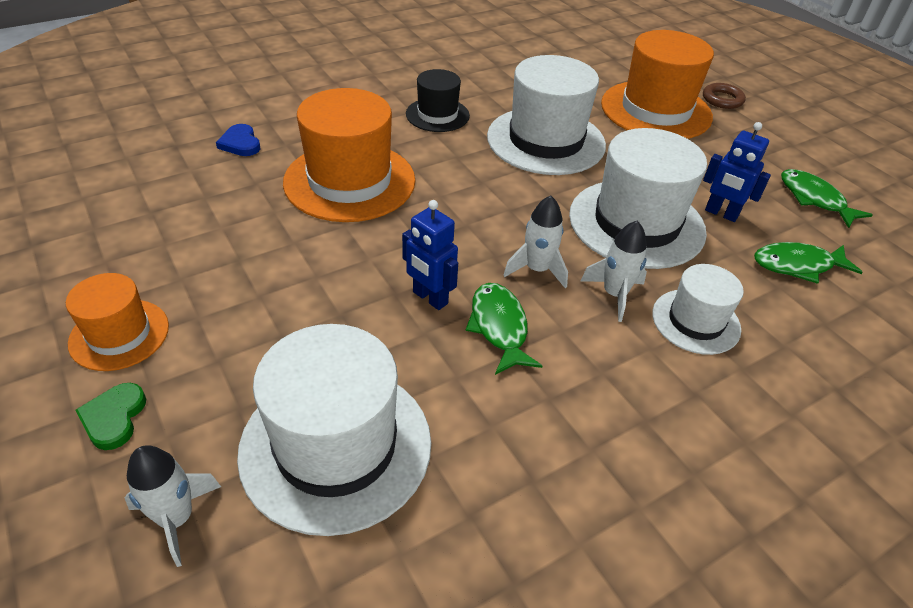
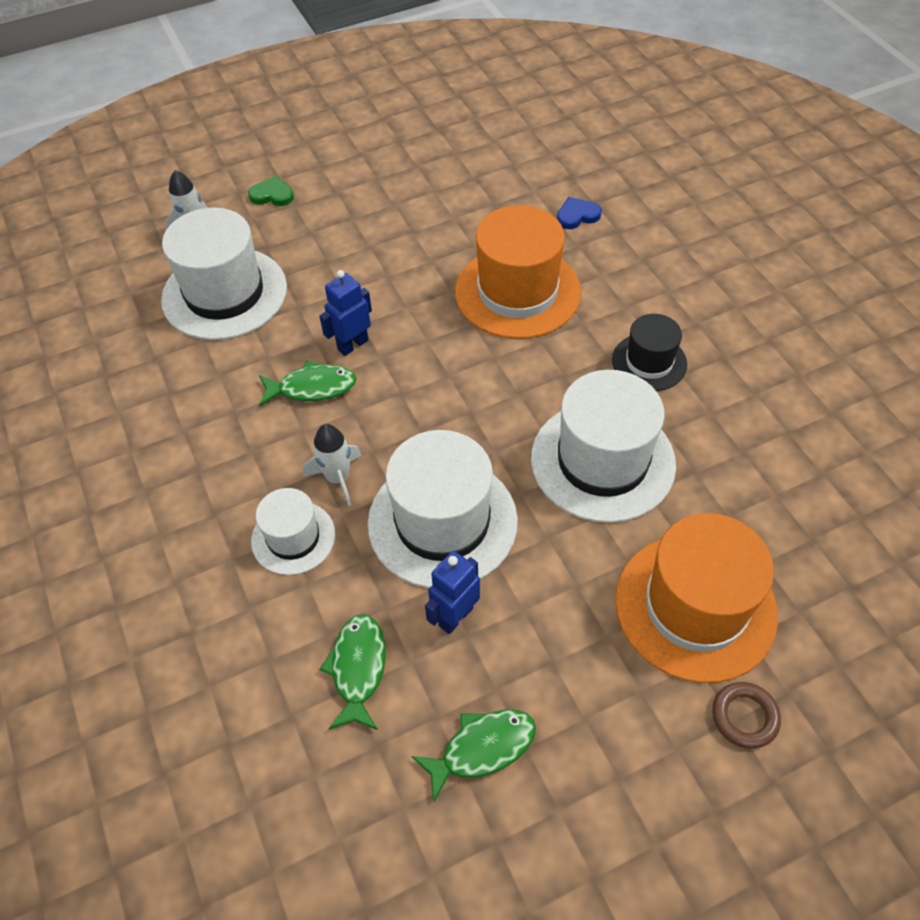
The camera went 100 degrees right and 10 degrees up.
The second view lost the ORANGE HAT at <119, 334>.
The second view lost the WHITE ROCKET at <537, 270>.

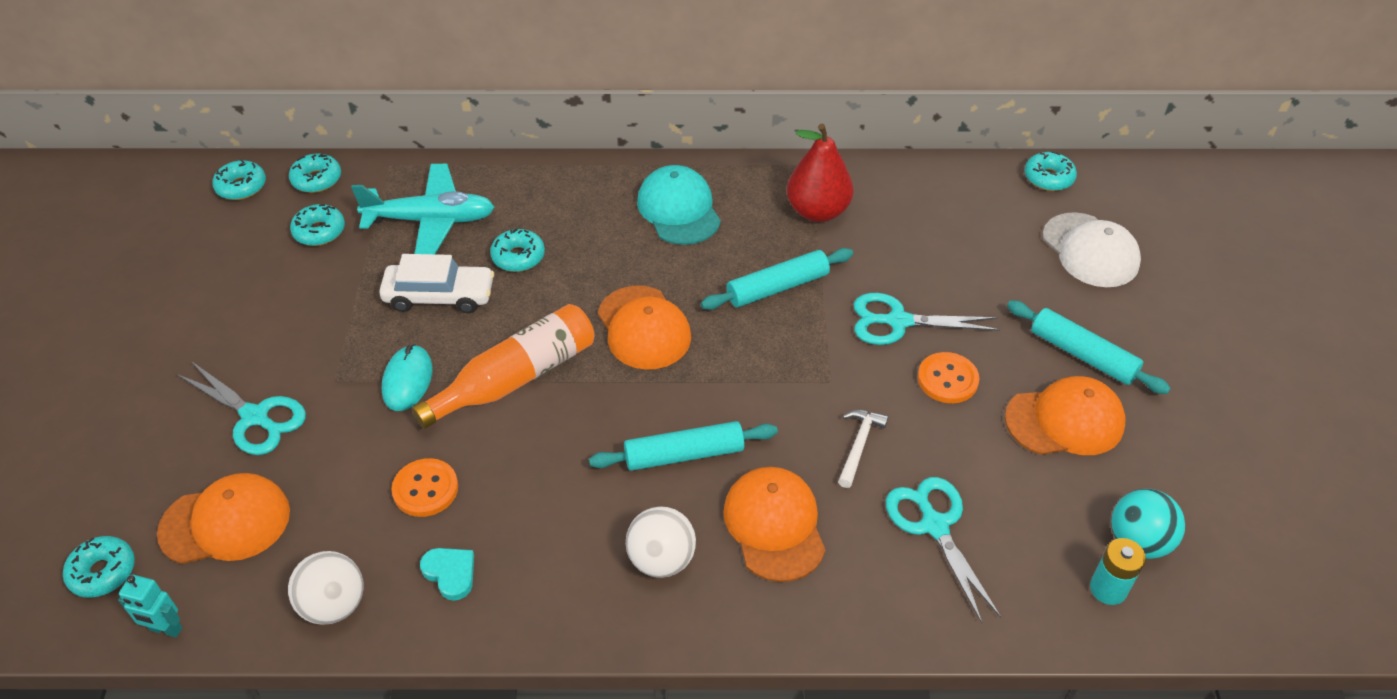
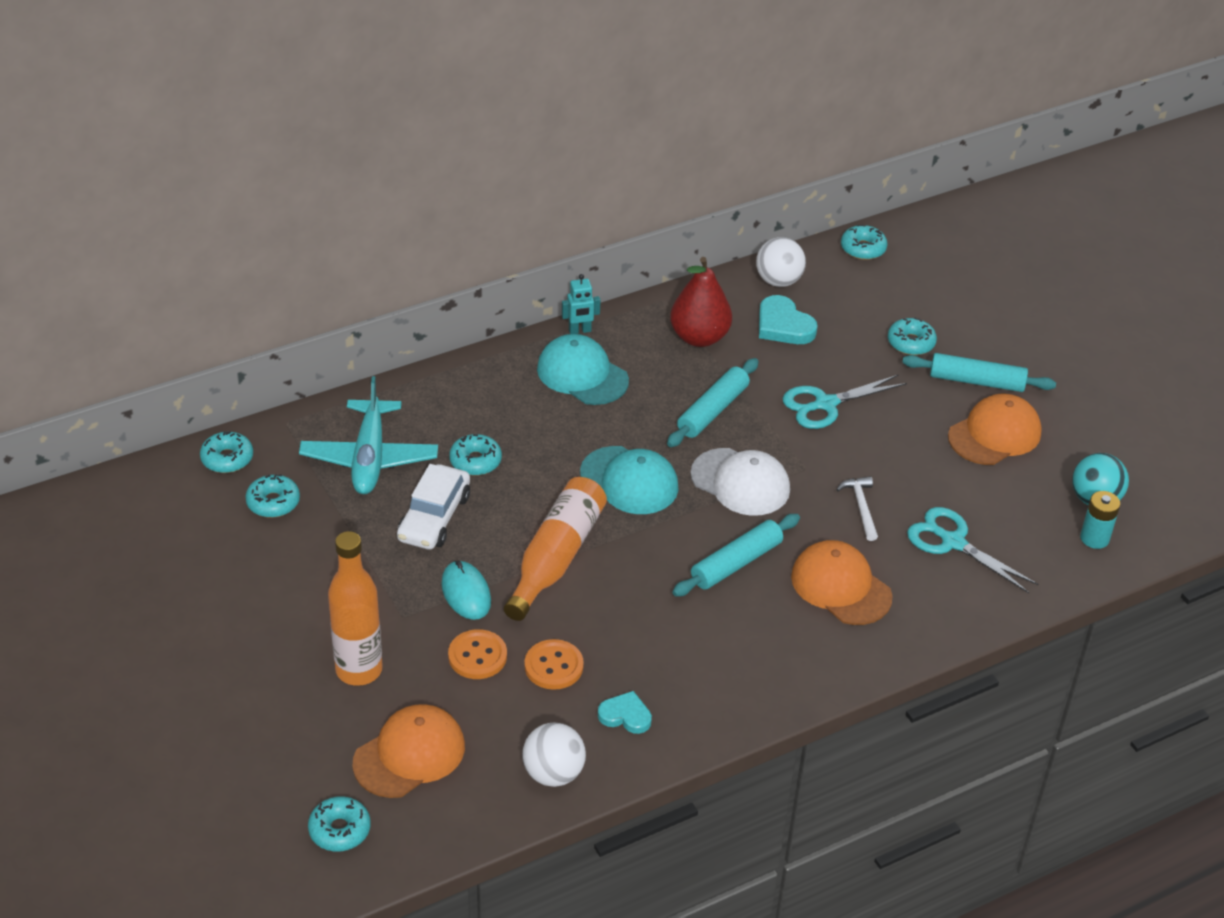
The camera went 30 degrees left and 5 degrees down.
The second view gained the TURQUOISE HEART at <783, 325>.
The TURQUOISE ROBOT ended up elsewhere, having gone from <165, 629> to <580, 331>.
The TURQUOISE DONUT ended up elsewhere, having gone from <241, 187> to <911, 343>.
The WHITE BALL ended up elsewhere, having gone from <661, 560> to <778, 281>.
The ORANGE BUTTON ended up elsewhere, having gone from <947, 379> to <477, 656>.
The WHITE CAP ended up elsewhere, having gone from <1090, 250> to <740, 482>.
Where the TURQUOISE SCISSORS stood at <255, 417>, the ORANGE BOTTLE came to stand at <359, 670>.
What was the ORANGE CAP at <644, 328> turned into the TURQUOISE CAP at <629, 481>.
The TURQUOISE PLANE at <431, 220> ended up facing another way, 120 degrees clockwise from before.
The WHITE CAR at <439, 296> ended up facing another way, 135 degrees clockwise from before.

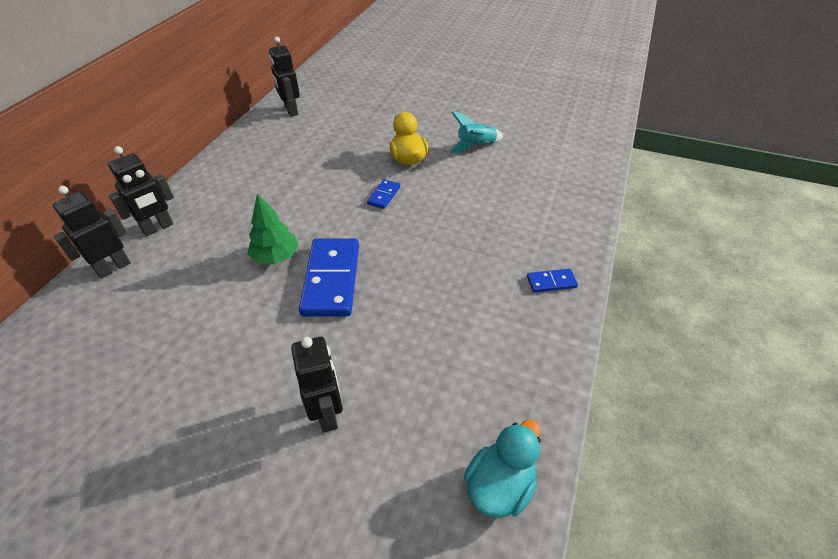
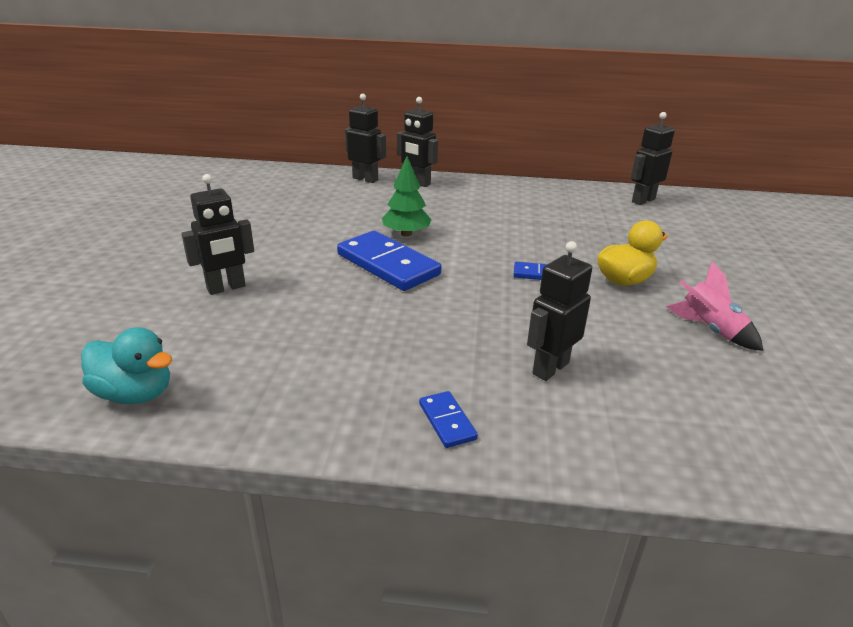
The camera went 75 degrees right and 15 degrees down.
The second view gained the BLACK ROBOT at <550, 368>.
What was the TURQUOISE ROCKET at <476, 147> turned into the PINK ROCKET at <709, 330>.
The BLUE DOMINO at <331, 279> ended up facing another way, 60 degrees clockwise from before.

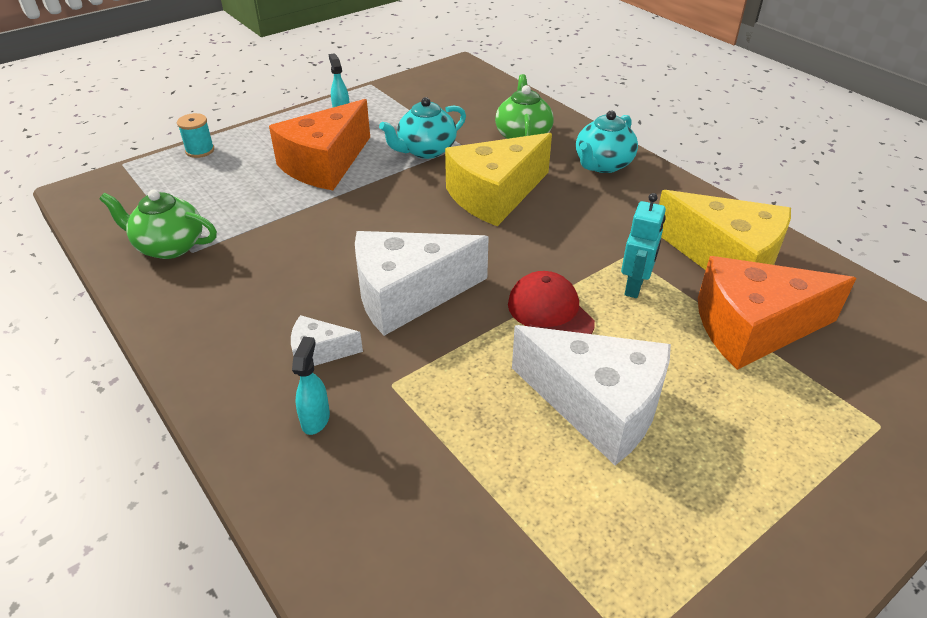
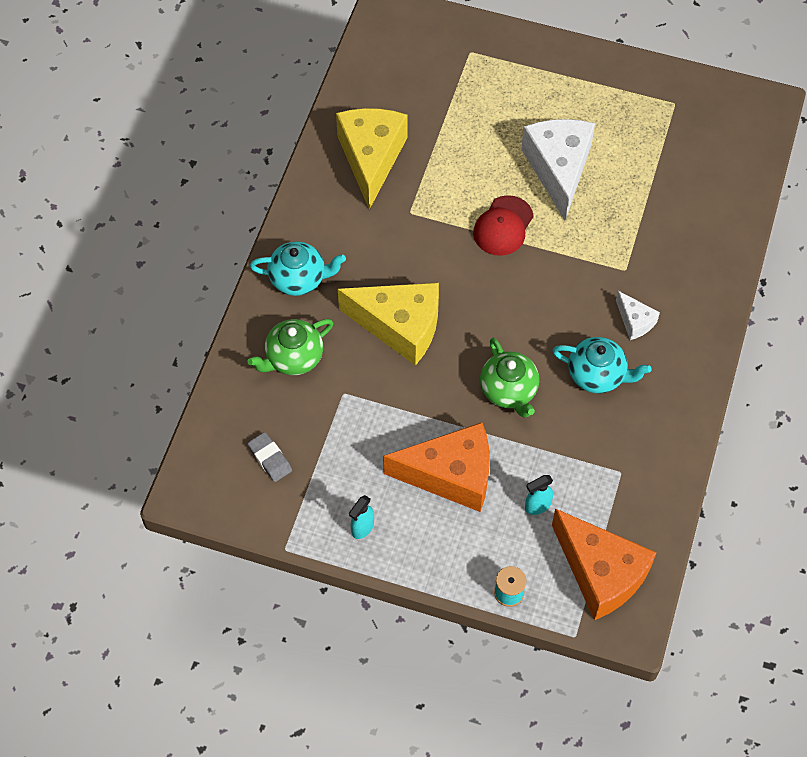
The camera went 125 degrees left and 20 degrees up.
The second view lost the WHITE CHEESE at <407, 295>.
The second view lost the TURQUOISE ROBOT at <634, 286>.
The second view gained the GREY ERASER at <270, 459>.
The GREEN TEAPOT ended up elsewhere, having gone from <169, 246> to <509, 390>.
The TURQUOISE SPRAY BOTTLE ended up elsewhere, having gone from <316, 419> to <537, 506>.
The TURQUOISE TEAPOT ended up elsewhere, having gone from <425, 150> to <597, 375>.
The ORANGE CHEESE ended up elsewhere, having gone from <752, 328> to <600, 573>.

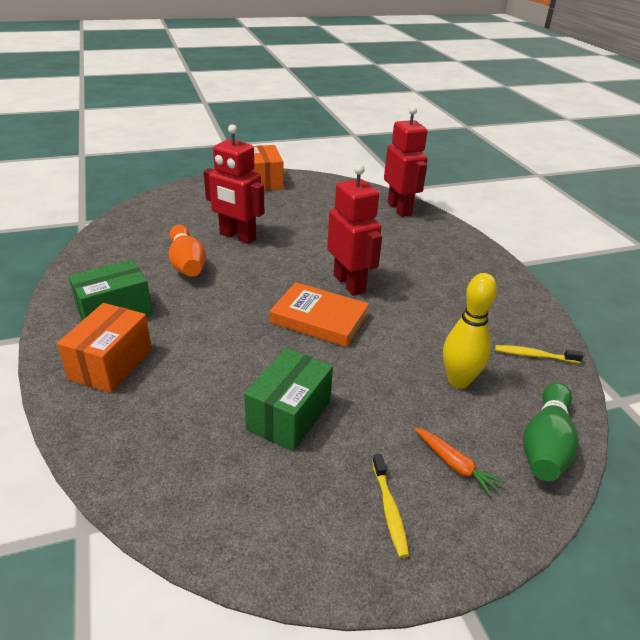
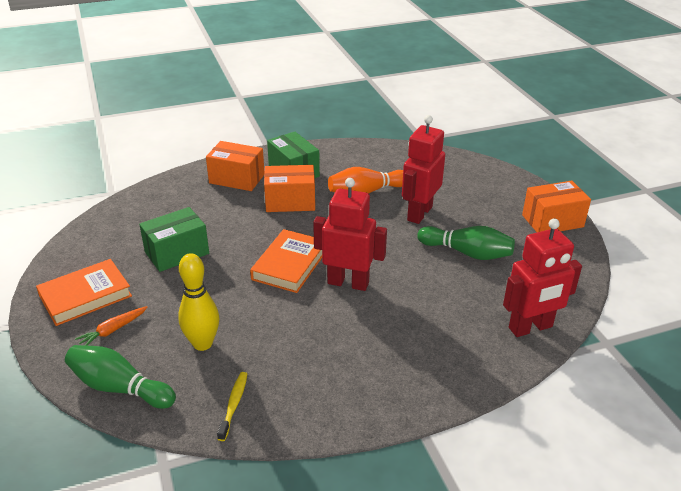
The camera went 90 degrees right and 0 degrees up.
The second view gained the ORANGE BOX at <290, 202>.
The second view gained the GREEN BOWLING PIN at <467, 253>.
Where the YELLOW TOOTHBRUSH stood at <389, 510>, the ORANGE BOOK came to stand at <85, 296>.
The GREEN BOX at <289, 415> ended up facing another way, 60 degrees counterclockwise from before.
The RED ROBOT at <349, 284> ended up facing another way, 135 degrees counterclockwise from before.

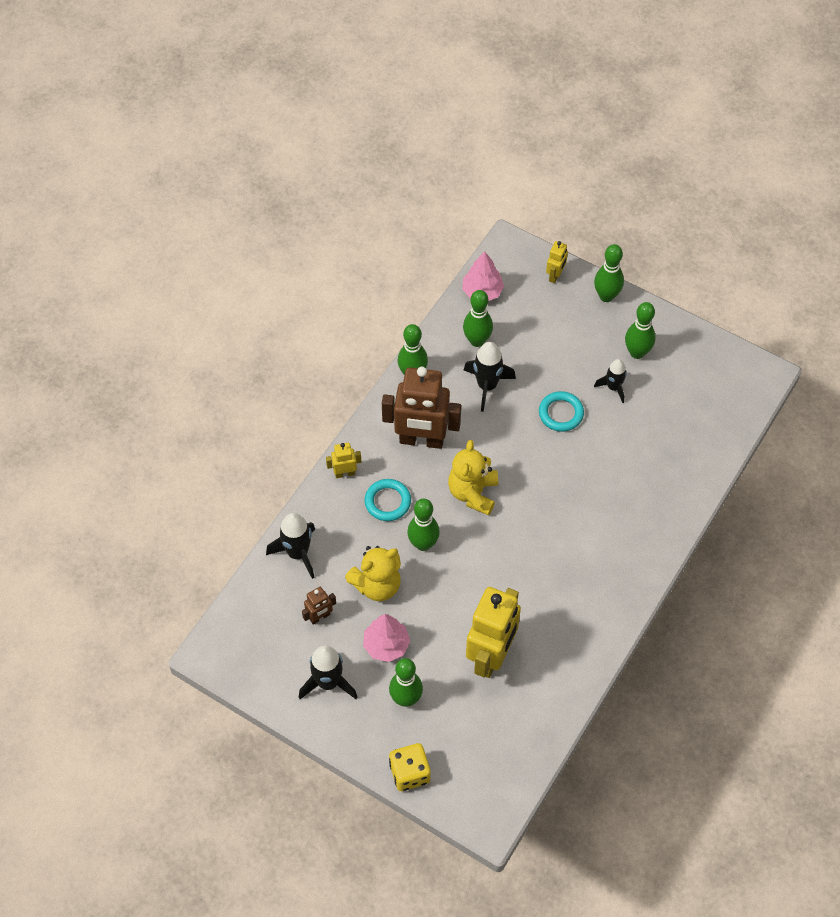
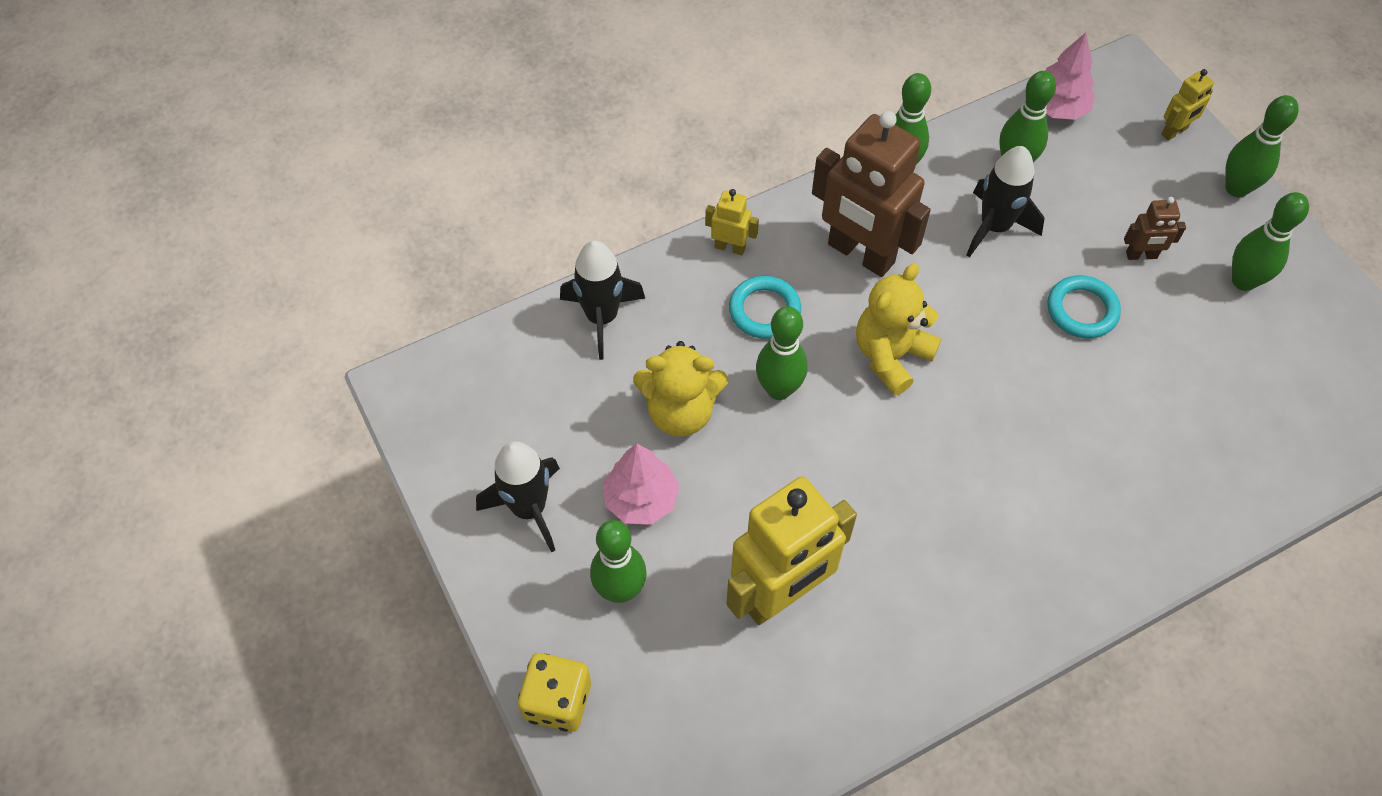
The camera went 30 degrees right and 0 degrees up.
The second view lost the BLACK ROCKET at <613, 387>.
The BROWN ROBOT ended up elsewhere, having gone from <320, 617> to <1141, 255>.

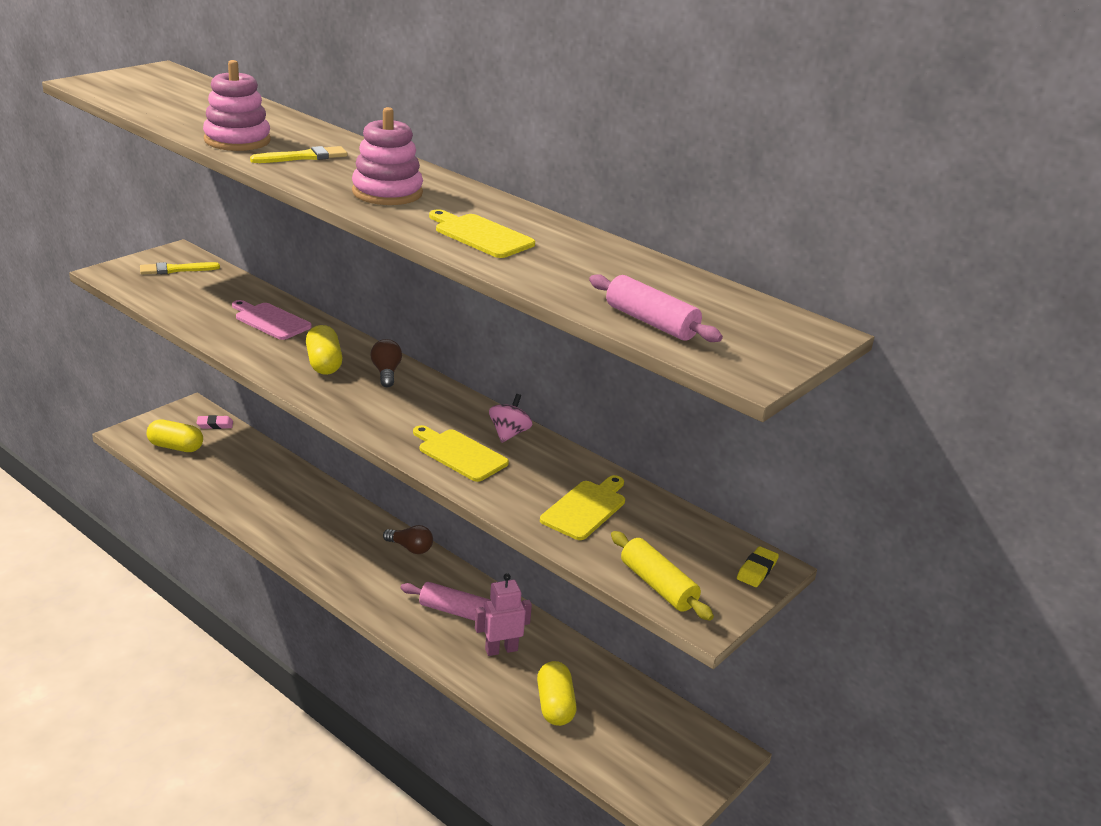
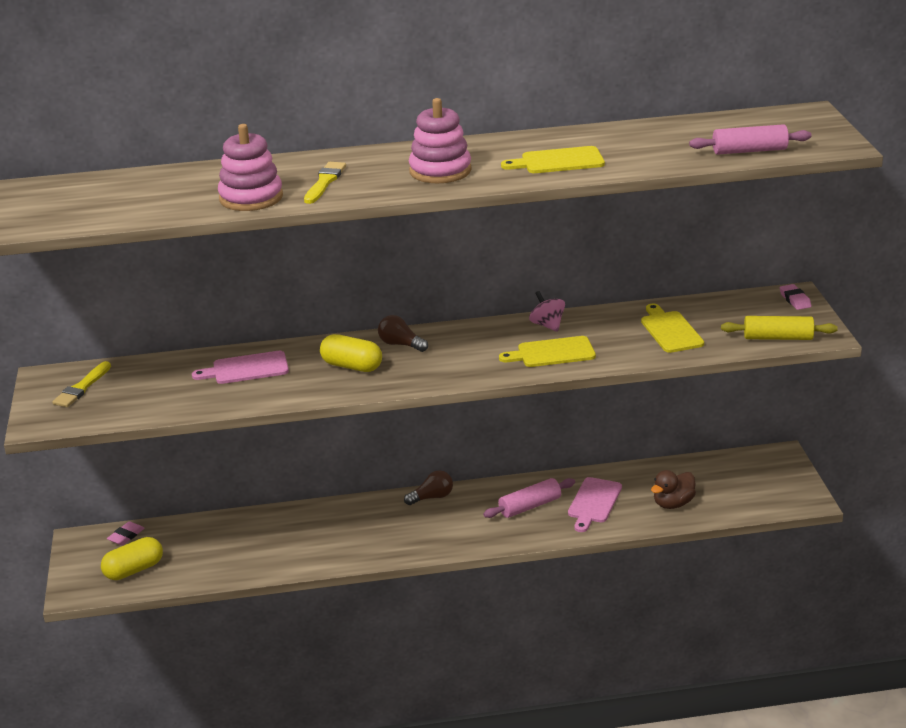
The camera went 45 degrees left and 0 degrees up.
Where the PINK ROBOT stood at <501, 649>, the PINK CUTTING BOARD came to stand at <594, 503>.
Where the YELLOW CAPSULE stood at <555, 705>, the BROWN DUCK came to stand at <673, 504>.
What was the YELLOW ERASER at <757, 570> turned into the PINK ERASER at <795, 300>.

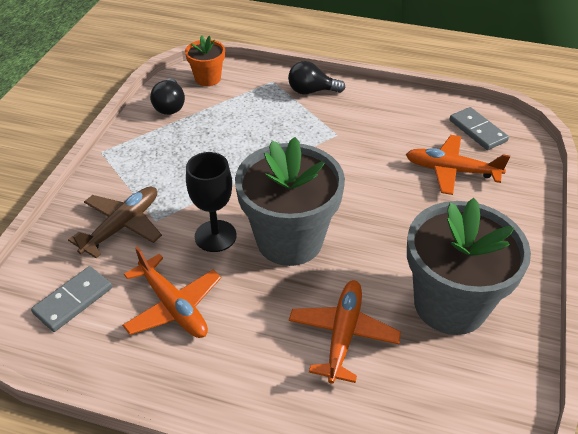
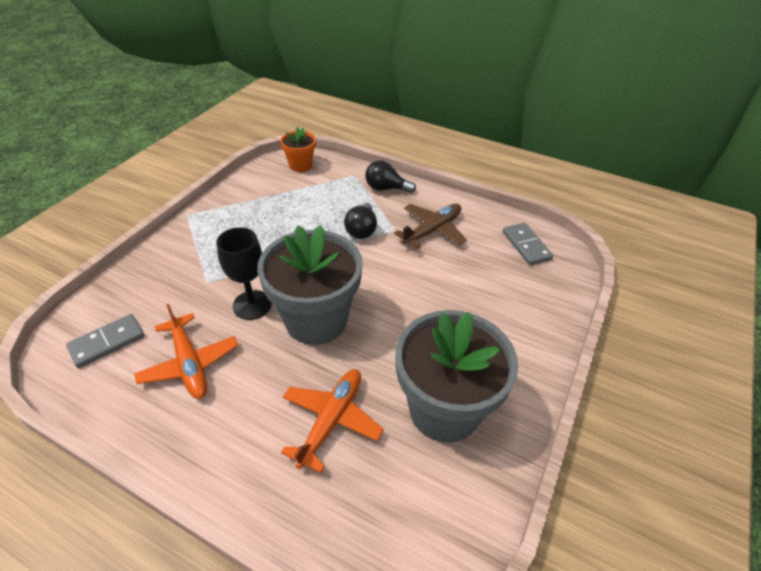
The camera went 10 degrees right and 0 degrees up.
The second view lost the ORANGE PLANE at <451, 171>.
The BROWN PLANE ended up elsewhere, having gone from <122, 226> to <432, 230>.
The BLACK LIGHT BULB ended up elsewhere, having gone from <170, 106> to <361, 230>.

